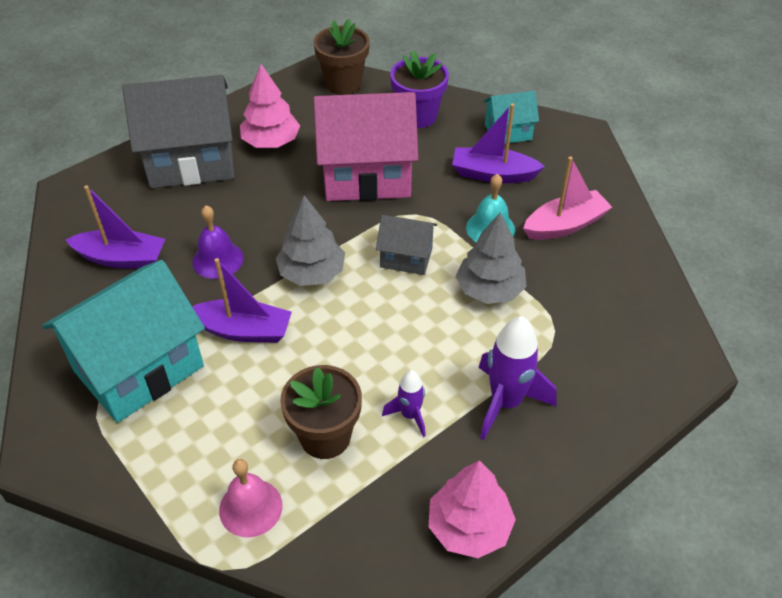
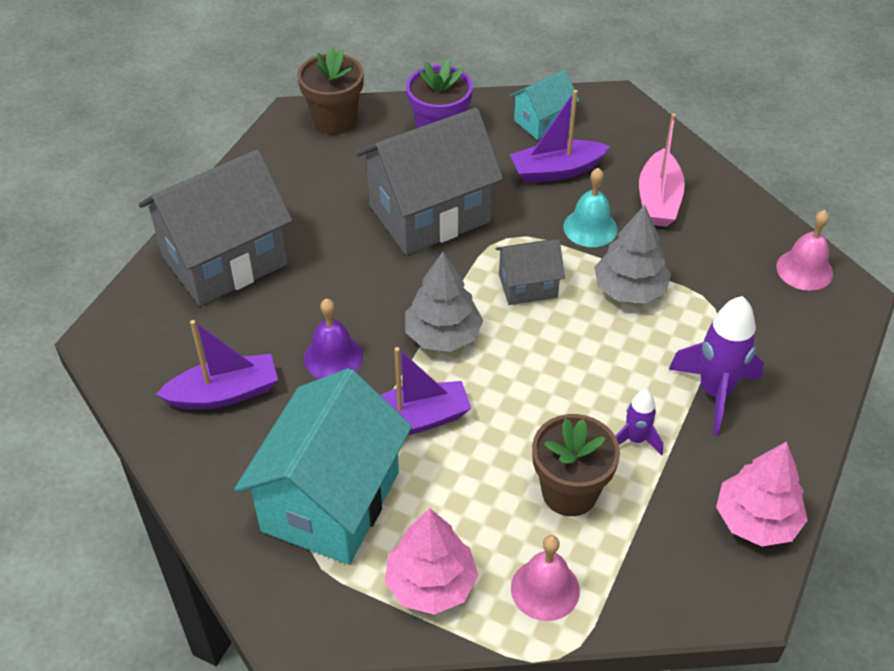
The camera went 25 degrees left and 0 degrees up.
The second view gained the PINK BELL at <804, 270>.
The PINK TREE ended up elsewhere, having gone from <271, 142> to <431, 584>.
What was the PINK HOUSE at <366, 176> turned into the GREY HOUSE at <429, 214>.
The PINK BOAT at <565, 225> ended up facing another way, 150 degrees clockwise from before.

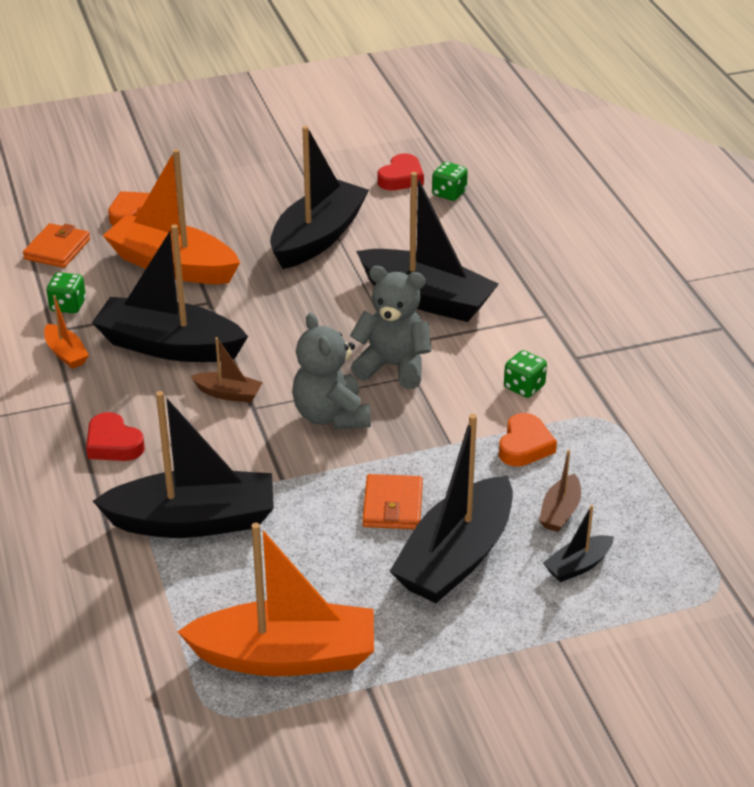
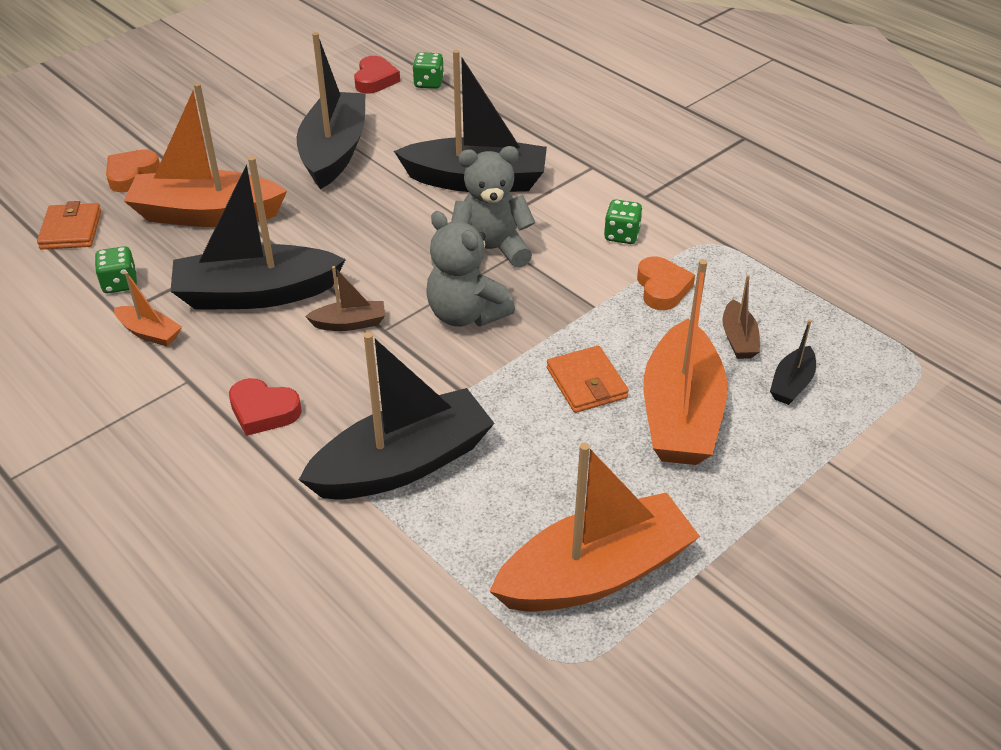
The camera went 25 degrees left and 5 degrees up.
What was the BLACK BOAT at <456, 557> turned into the ORANGE BOAT at <680, 413>.

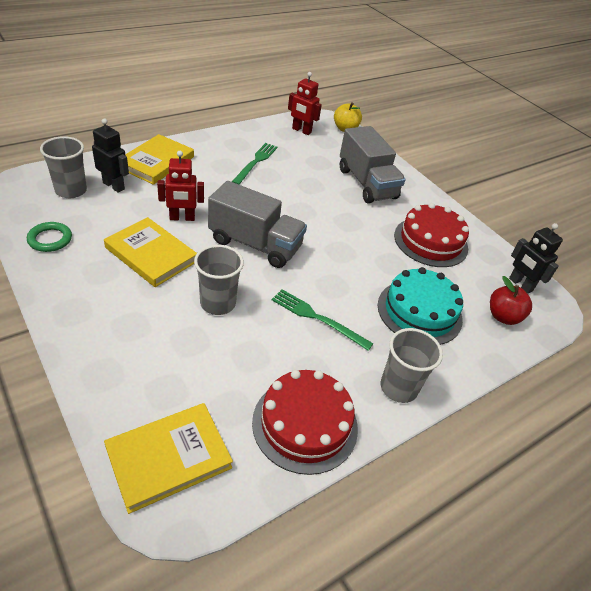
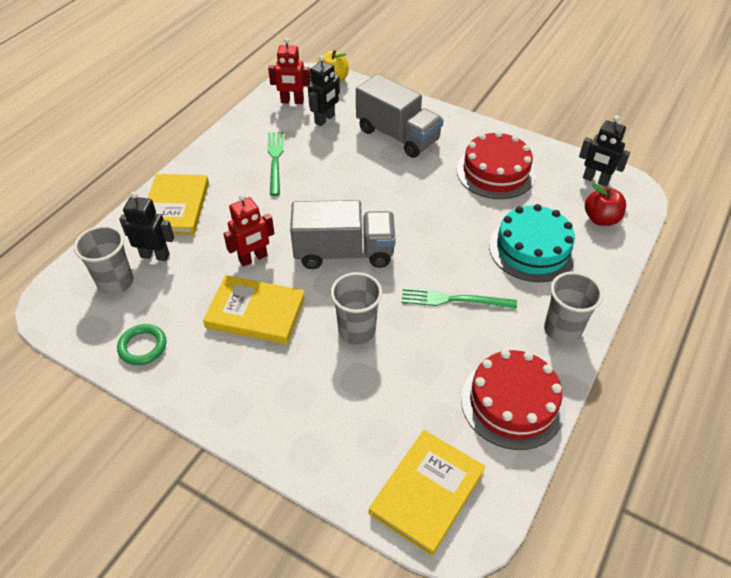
The camera went 20 degrees left and 5 degrees up.
The second view gained the BLACK ROBOT at <325, 119>.

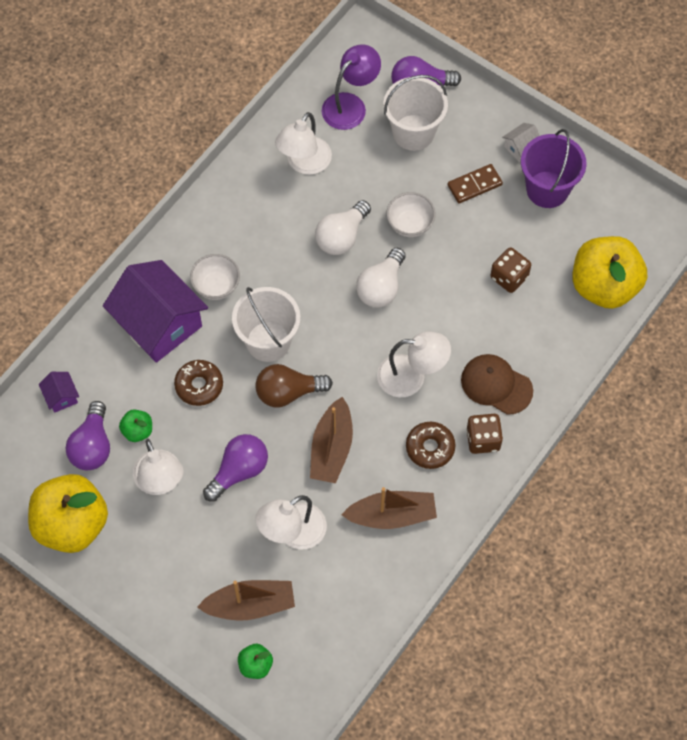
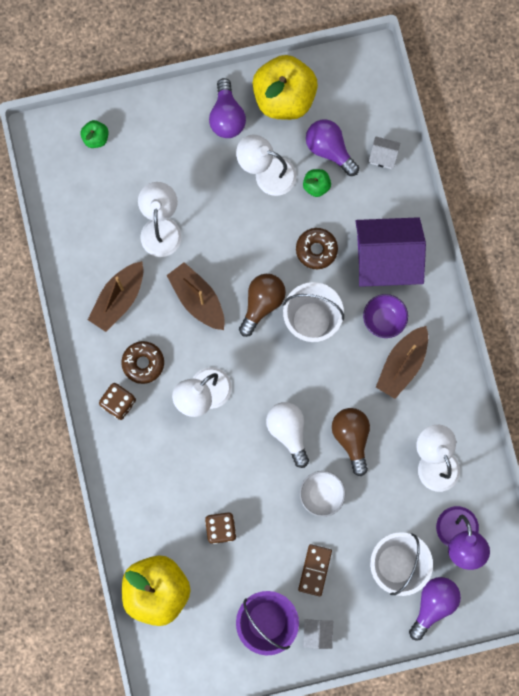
The camera went 130 degrees right and 15 degrees up.
The second view lost the BROWN CAP at <496, 385>.
The BROWN BOAT ended up elsewhere, having gone from <250, 605> to <402, 364>.
The PURPLE LIGHT BULB ended up elsewhere, having gone from <239, 471> to <227, 117>.
What was the PURPLE HOUSE at <61, 397> turned into the WHITE HOUSE at <383, 156>.
What was the WHITE BOWL at <216, 286> turned into the PURPLE BOWL at <383, 319>.
What was the WHITE LIGHT BULB at <342, 237> turned into the BROWN LIGHT BULB at <351, 438>.

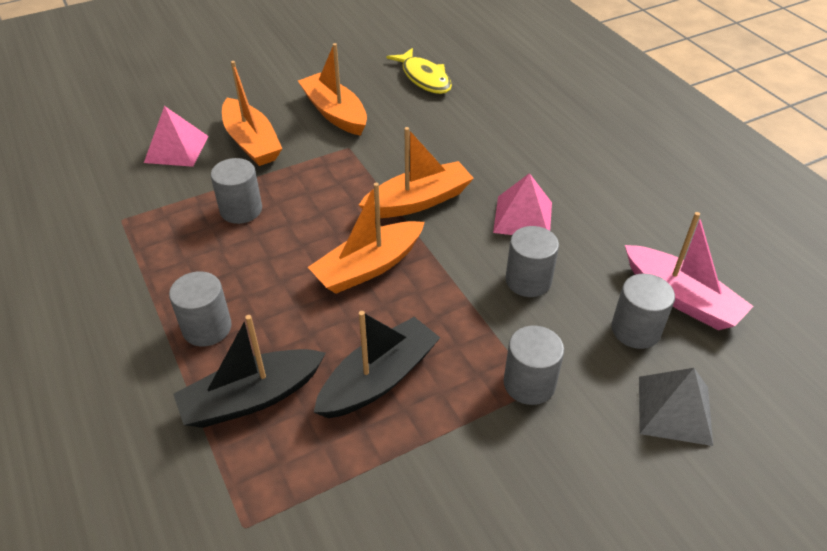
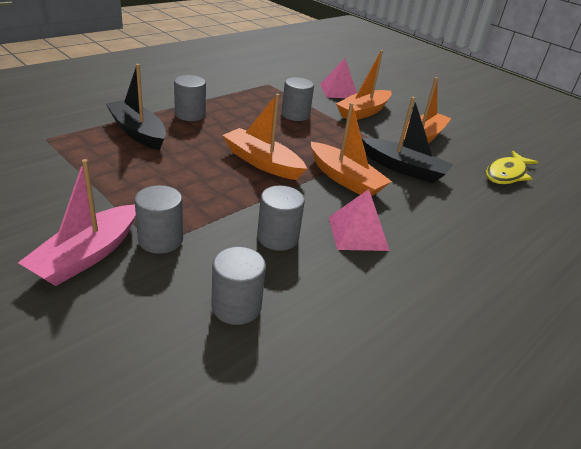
The camera went 70 degrees right and 10 degrees down.
The second view lost the GREY PYRAMID at <674, 410>.
The BLACK BOAT ended up elsewhere, having gone from <379, 379> to <404, 168>.
The PINK BOAT ended up elsewhere, having gone from <681, 298> to <87, 255>.

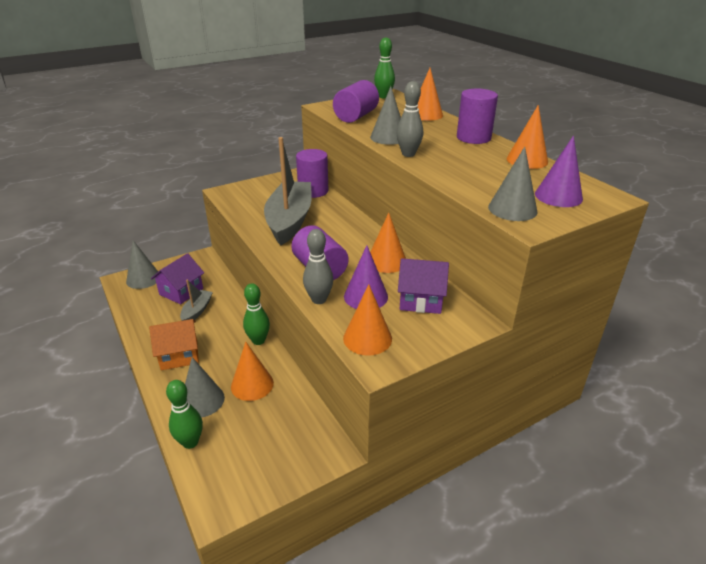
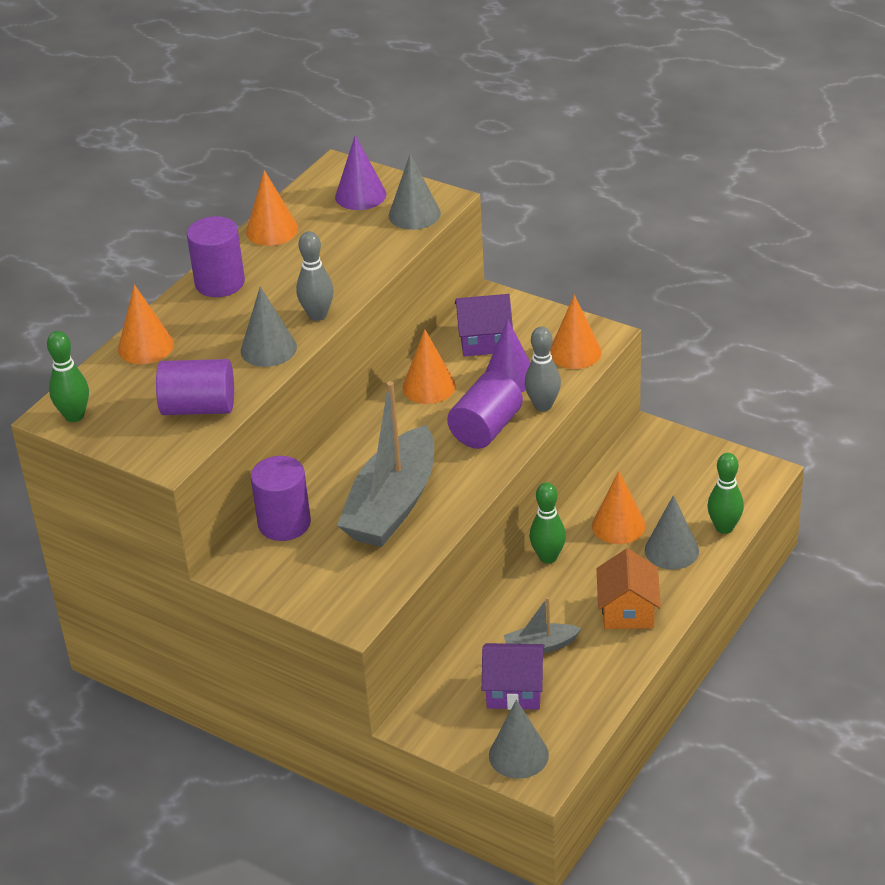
The camera went 115 degrees left and 5 degrees up.
The ORANGE HOUSE at <179, 355> ended up facing another way, 45 degrees clockwise from before.
The GREY BOAT at <289, 220> ended up facing another way, 45 degrees counterclockwise from before.
The PURPLE HOUSE at <421, 300> ended up facing another way, 75 degrees counterclockwise from before.

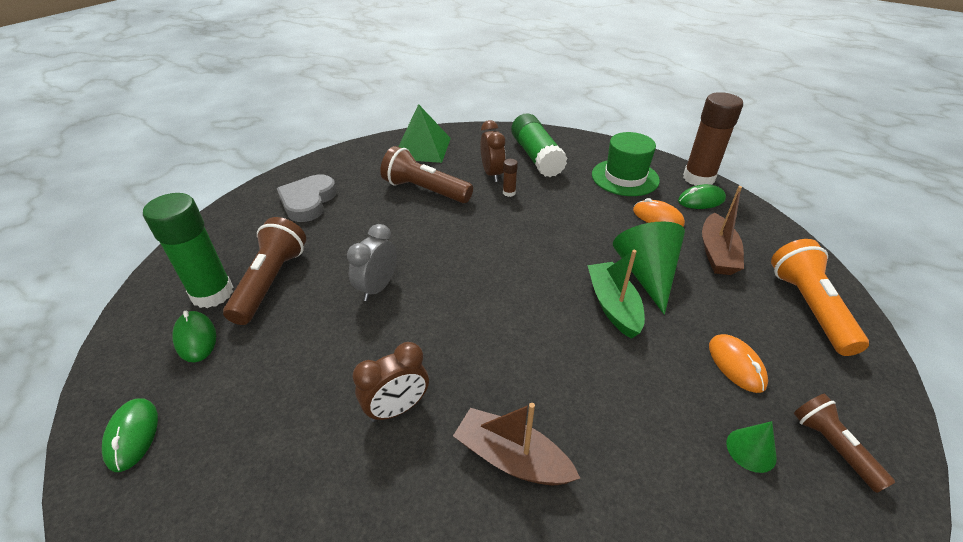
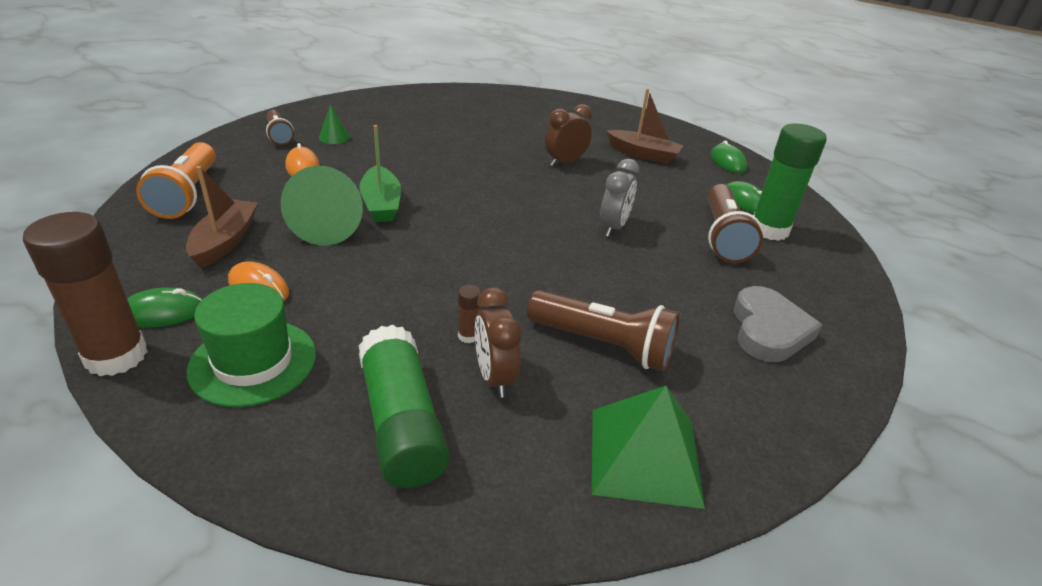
The camera went 175 degrees right and 5 degrees down.
The BROWN BOAT ended up elsewhere, having gone from <512, 458> to <643, 154>.

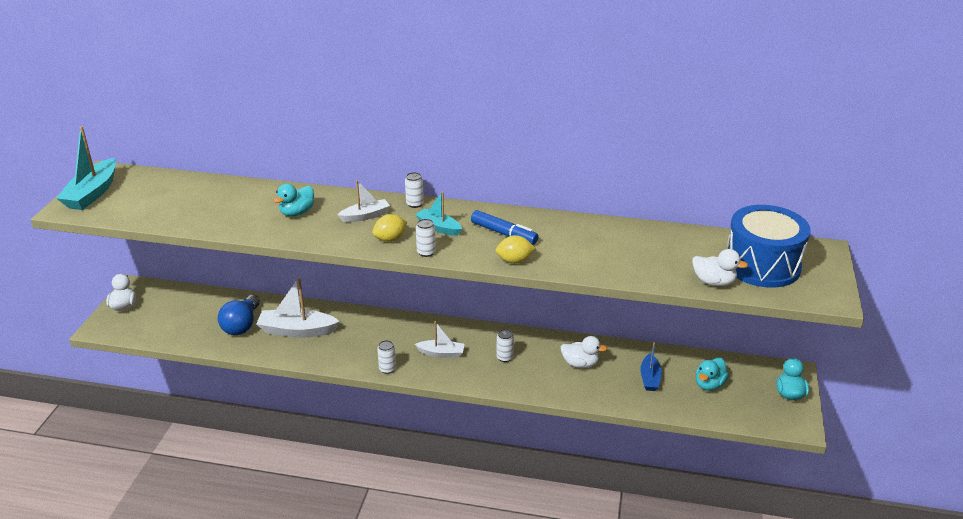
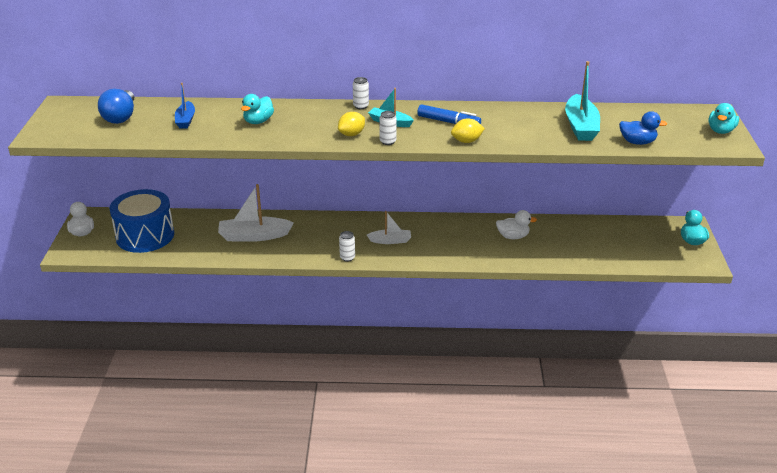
The camera went 10 degrees left and 0 degrees up.
The second view lost the WHITE BOAT at <365, 216>.
The second view lost the WHITE CAN at <504, 357>.
The TURQUOISE BOAT ended up elsewhere, having gone from <92, 193> to <580, 126>.
The BLUE LIGHT BULB ended up elsewhere, having gone from <242, 325> to <121, 117>.
The BLUE BOAT ended up elsewhere, having gone from <650, 378> to <185, 120>.
The TURQUOISE DUCK ended up elsewhere, having gone from <709, 384> to <720, 131>.
The BLUE DRUM ended up elsewhere, having gone from <762, 265> to <145, 236>.
What was the WHITE DUCK at <714, 282> turned into the BLUE DUCK at <637, 142>.

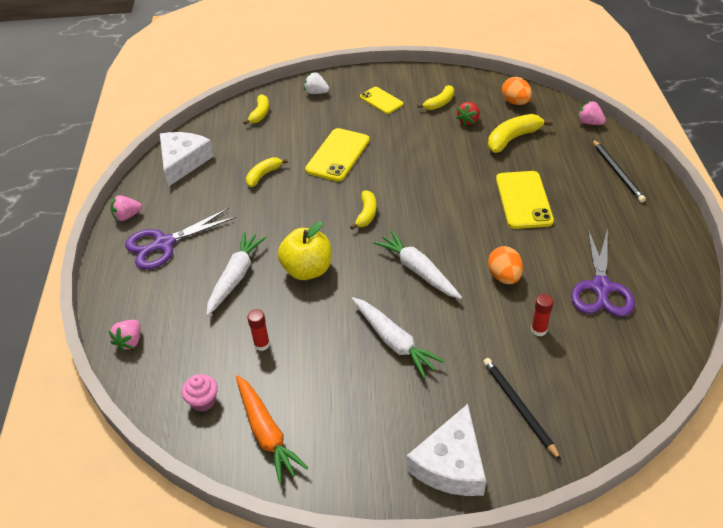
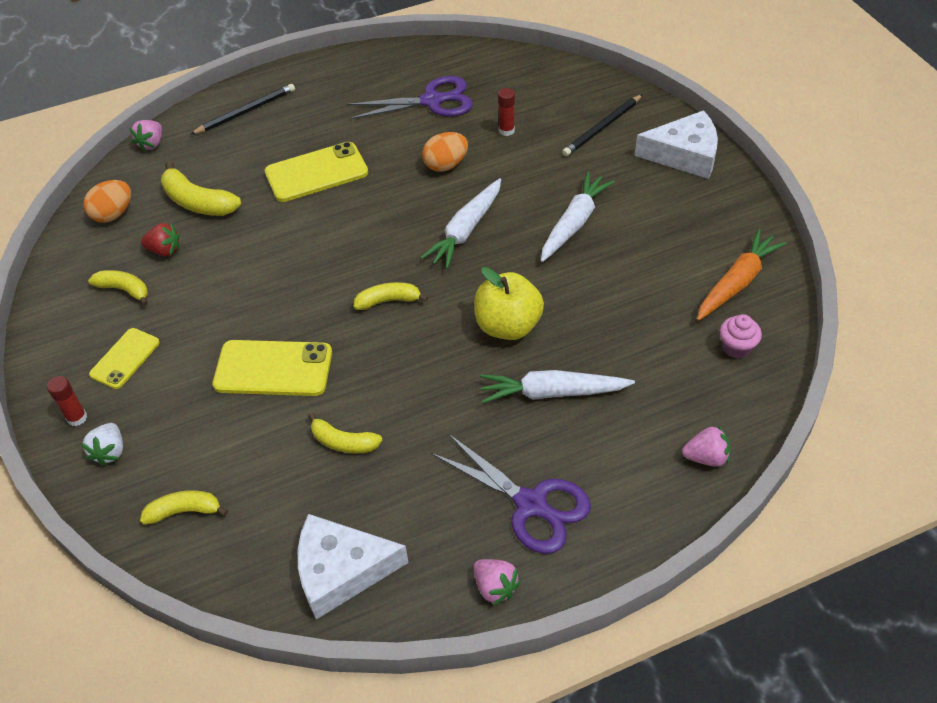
The camera went 110 degrees left and 5 degrees up.
The RED GLUE STICK ended up elsewhere, having gone from <262, 344> to <77, 418>.

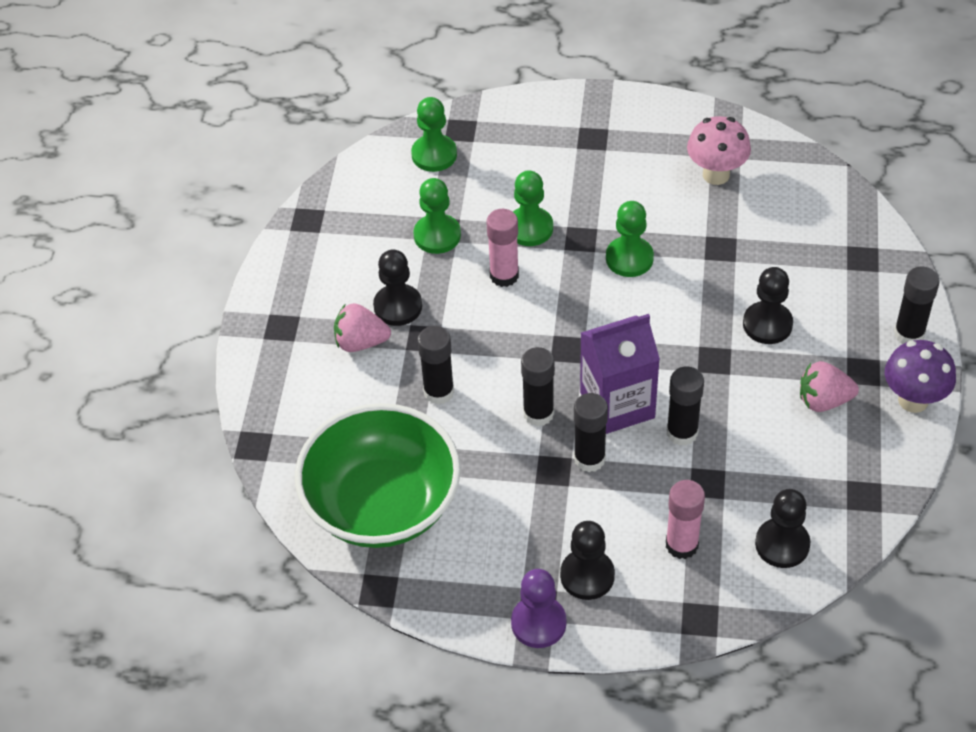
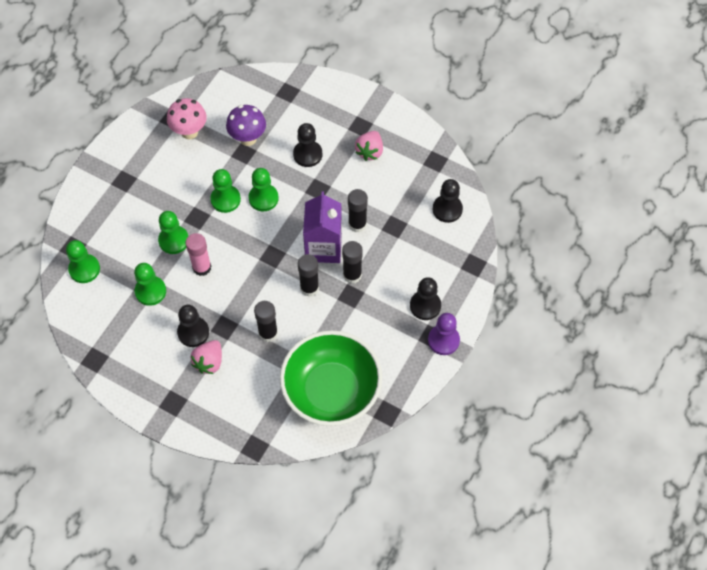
The camera went 70 degrees left and 10 degrees up.
The second view lost the PINK GLUE STICK at <682, 545>.
The second view lost the BLACK GLUE STICK at <909, 334>.
The second view gained the GREEN PAWN at <263, 198>.
The PURPLE MUSHROOM ended up elsewhere, having gone from <913, 400> to <248, 138>.

